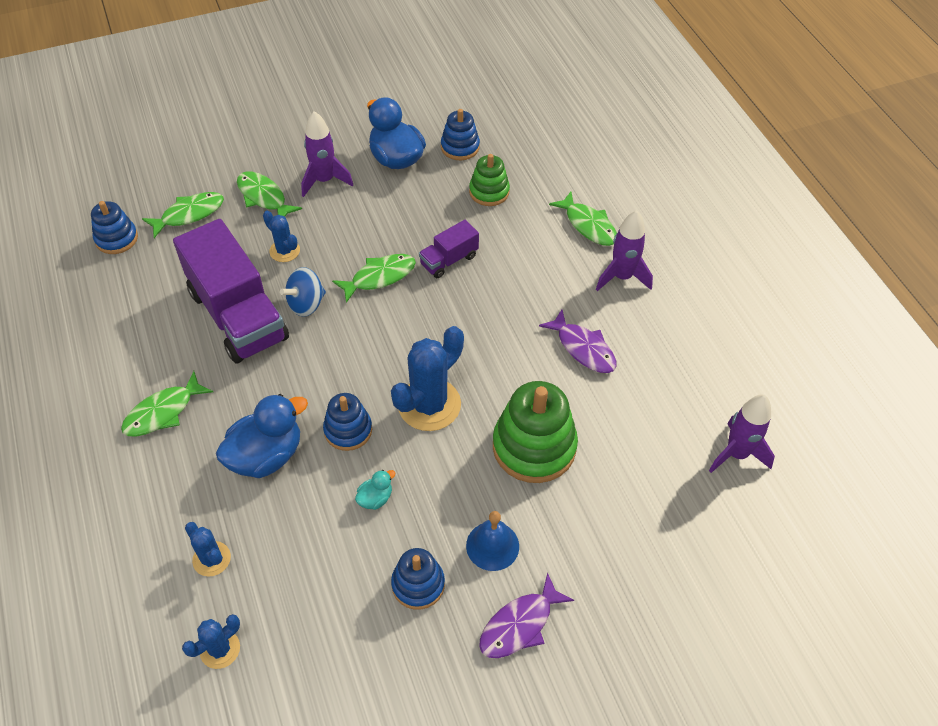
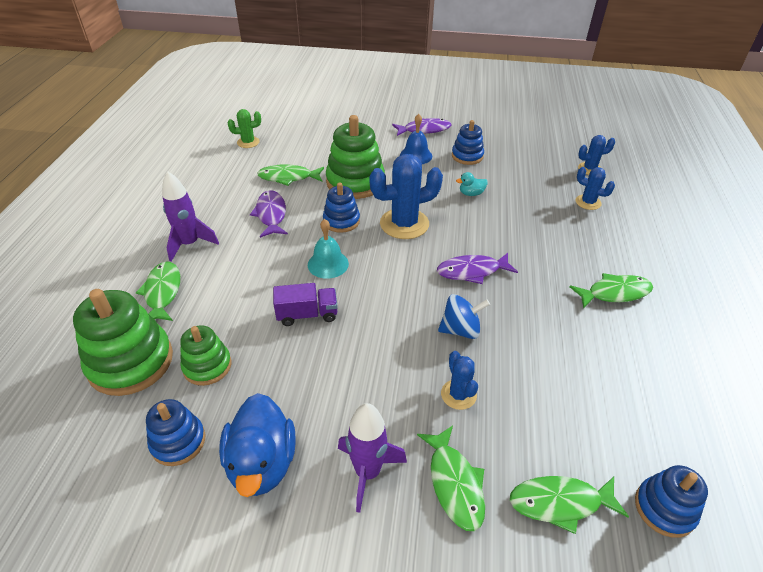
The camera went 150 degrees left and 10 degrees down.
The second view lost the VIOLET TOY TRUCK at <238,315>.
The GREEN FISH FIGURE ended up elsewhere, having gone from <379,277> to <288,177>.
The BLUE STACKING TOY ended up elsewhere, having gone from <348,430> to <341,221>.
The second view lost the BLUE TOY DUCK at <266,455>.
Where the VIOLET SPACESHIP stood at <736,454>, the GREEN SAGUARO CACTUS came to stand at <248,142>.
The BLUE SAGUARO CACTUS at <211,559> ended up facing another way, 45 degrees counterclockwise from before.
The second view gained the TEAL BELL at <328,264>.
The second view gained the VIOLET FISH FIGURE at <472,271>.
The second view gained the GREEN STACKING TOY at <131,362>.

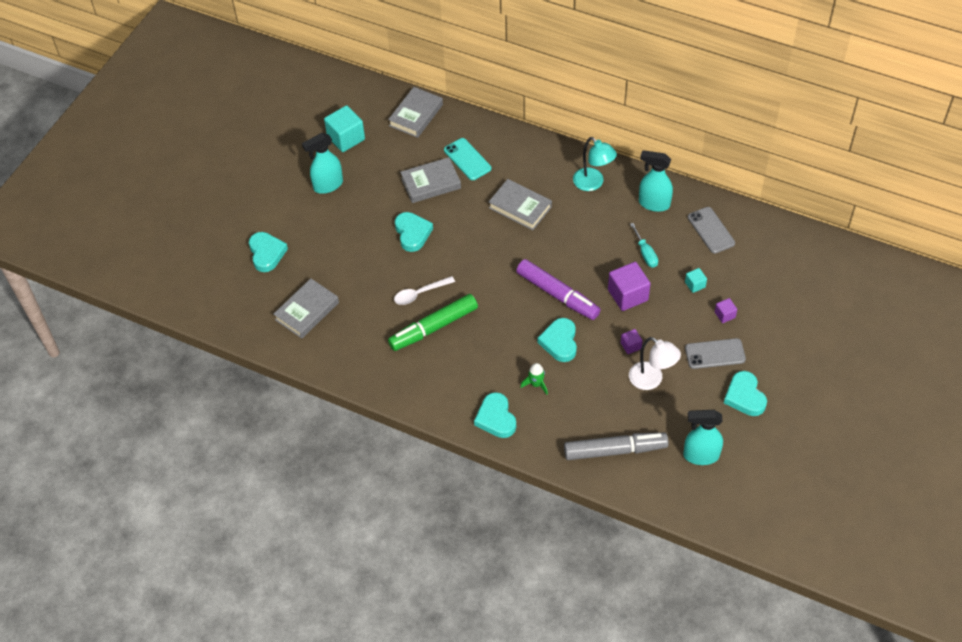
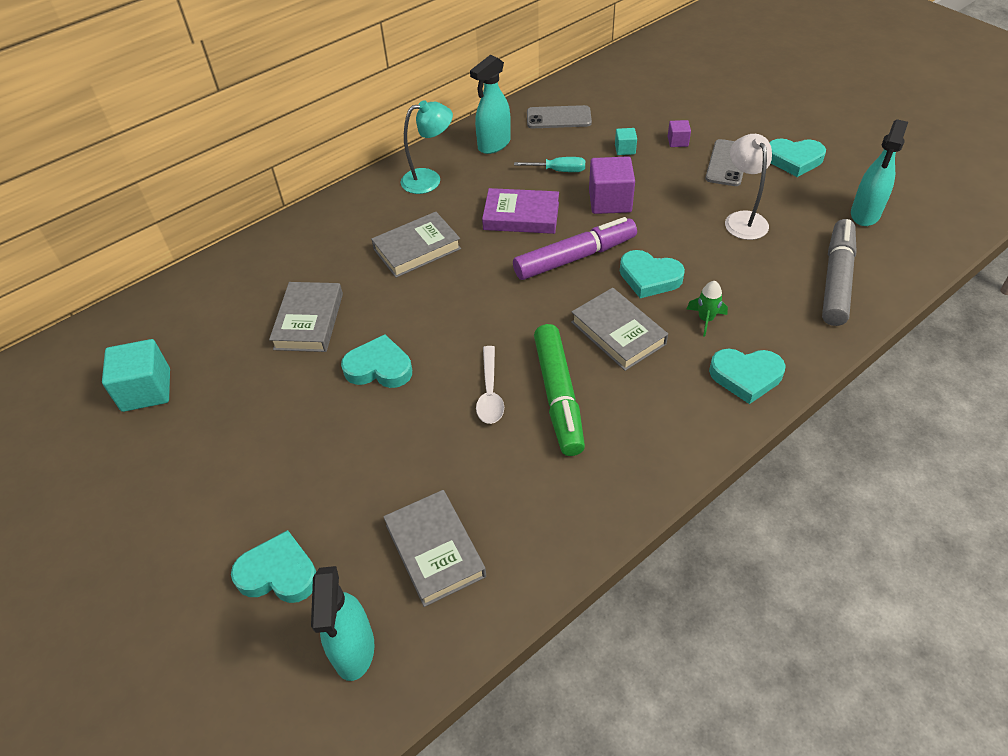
The camera went 65 degrees left and 5 degrees down.
The GREY HARDCOVER ended up elsewhere, having gone from <416,115> to <618,333>.
The TEAL SPRAY BOTTLE ended up elsewhere, having gone from <328,185> to <354,650>.
The second view lost the TEAL SMARTPHONE at <467,159>.
The second view lost the VIOLET BLOCK at <630,346>.
The WHITE DESK LAMP at <651,380> ended up facing another way, 75 degrees counterclockwise from before.
The second view gained the VIOLET HARDCOVER at <521,216>.

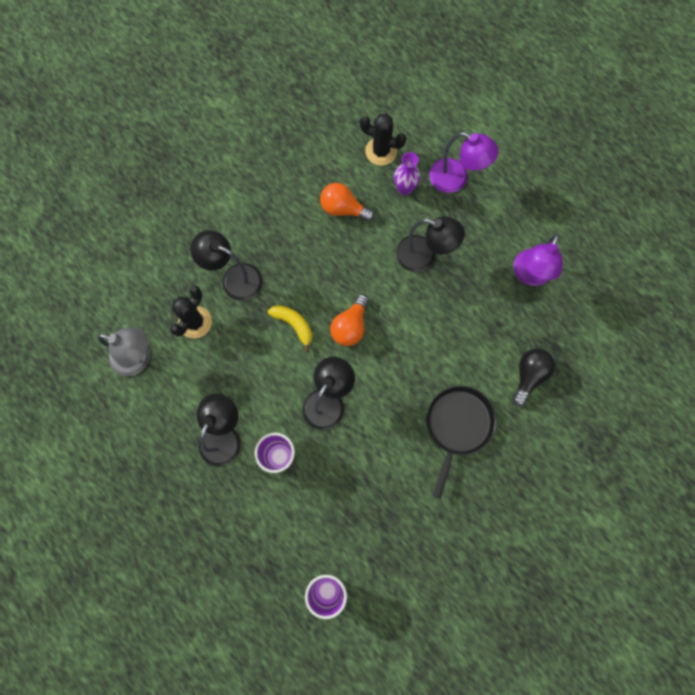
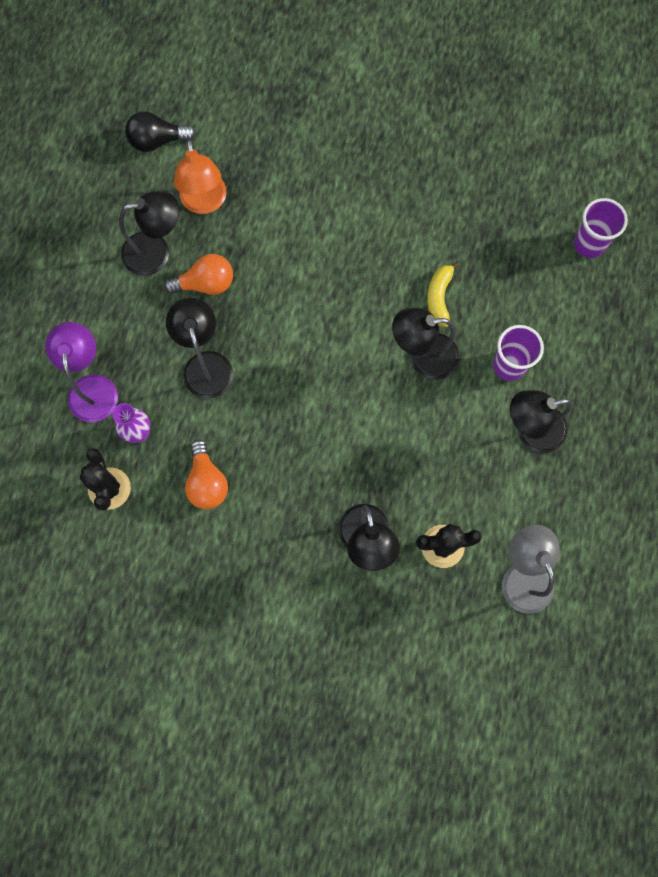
The camera went 125 degrees left and 0 degrees up.
What was the VIOLET DESK LAMP at <529,275> turned into the JET-BLACK DESK LAMP at <156,252>.
The BRIGHT ORANGE BULB ended up elsewhere, having gone from <350,326> to <206,283>.
The BRIGHT YELLOW TOY BANANA ended up elsewhere, having gone from <294,325> to <439,297>.
The JET-BLACK BULB ended up elsewhere, having gone from <529,376> to <157,141>.
The second view lost the JET-BLACK SKILLET at <457,426>.
The second view gained the BRIGHT ORANGE DESK LAMP at <204,202>.

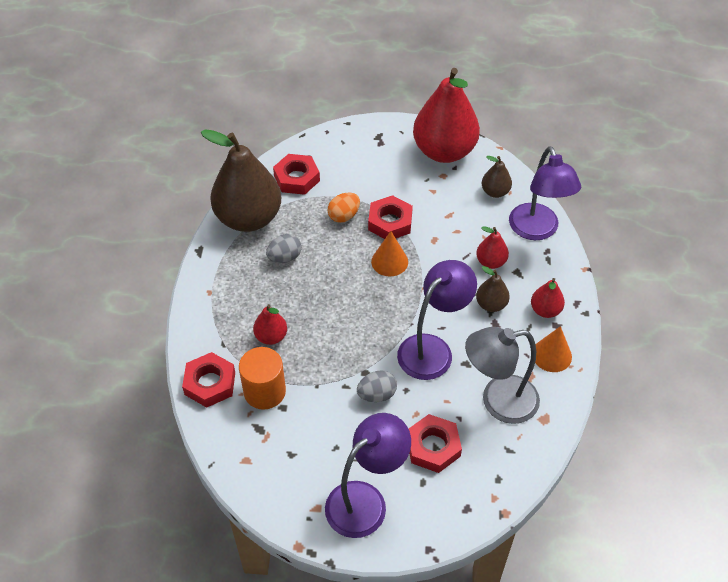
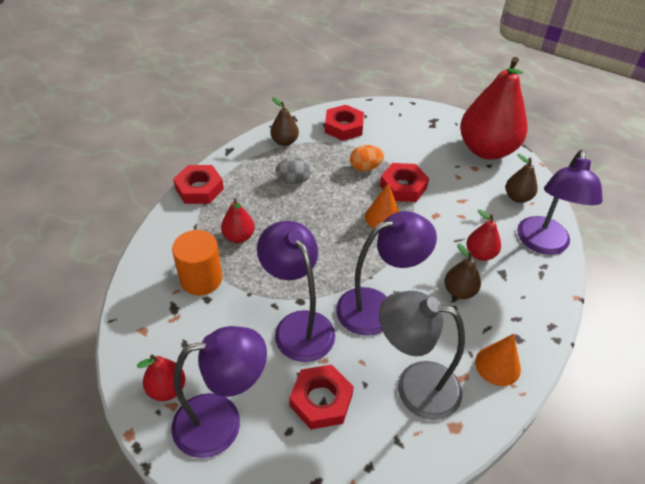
The camera went 25 degrees right and 5 degrees down.
The size of the BROWN PEAR FRUIT at <249,218> changed by a factor of 0.45.
The CRIMSON PEAR FRUIT ended up elsewhere, having gone from <545,310> to <167,389>.
The CRIMSON NUT ended up elsewhere, having gone from <210,383> to <199,189>.
Where the GREY TOY EGG stood at <377,394>, the VIOLET DESK LAMP came to stand at <298,325>.

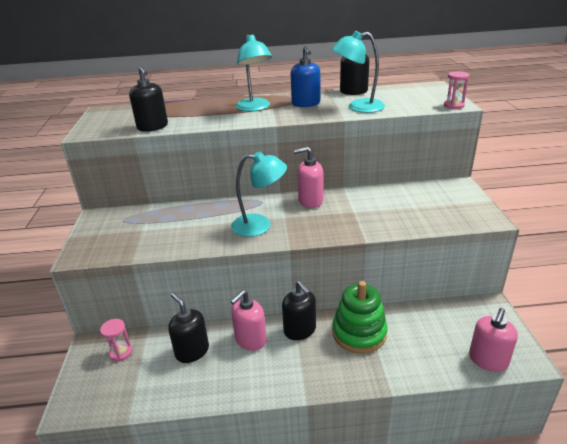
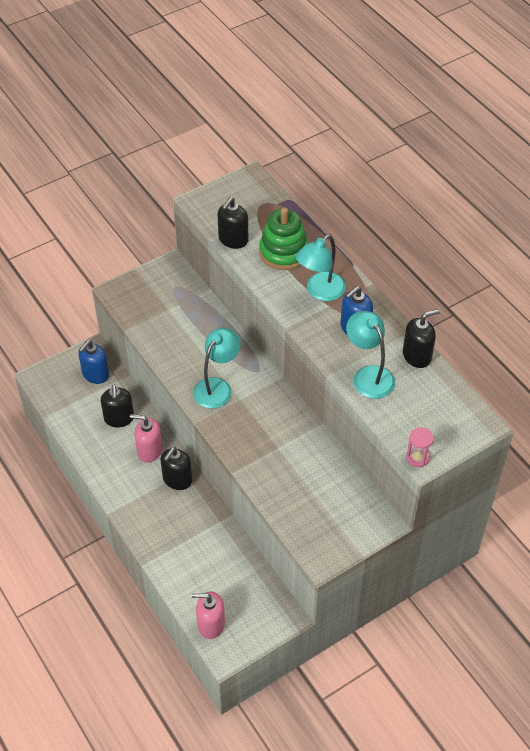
The camera went 60 degrees right and 20 degrees up.
The second view lost the ROSY SOAP PUMP at <310,201>.
The TEAL DESK LAMP at <260,225> ended up facing another way, 120 degrees counterclockwise from before.
The GREEN STACKING TOY ended up elsewhere, having gone from <359,333> to <283,252>.
The JET-BLACK SOAP PUMP at <192,351> ended up facing another way, 150 degrees clockwise from before.
Where the ROSY SAND TIMER stood at <121,352>, the BLUE SOAP PUMP came to stand at <95,374>.

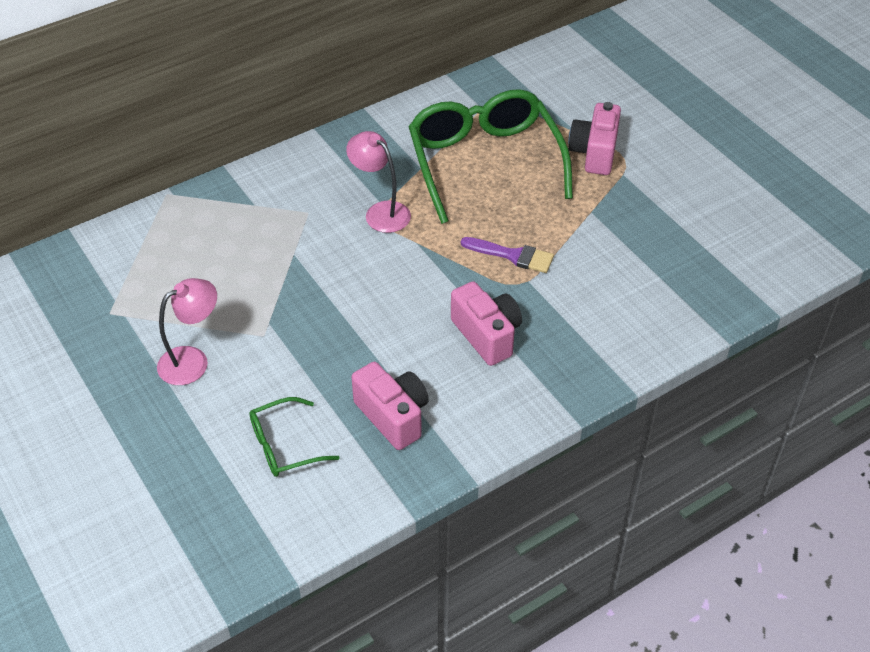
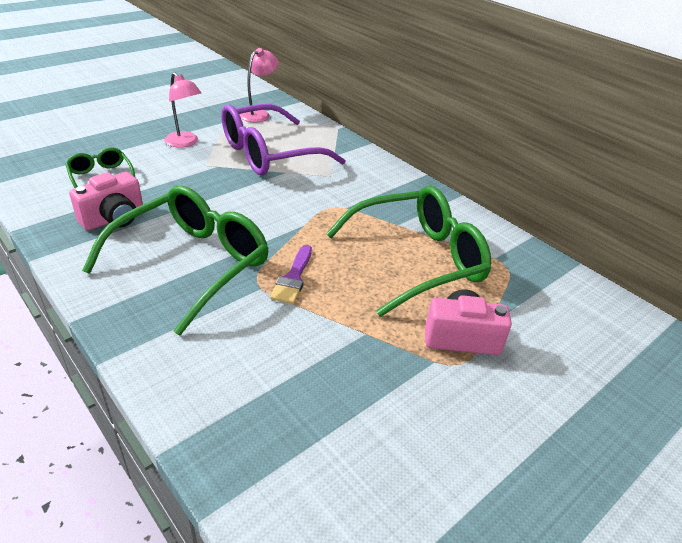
The camera went 80 degrees right and 10 degrees down.
The ROSY DESK LAMP ended up elsewhere, having gone from <380,212> to <259,114>.
Where the ROSY CAMERA stood at <487,335>, the GREEN EYEGLASSES came to stand at <193,263>.
The second view gained the VIOLET EYEGLASSES at <269,154>.

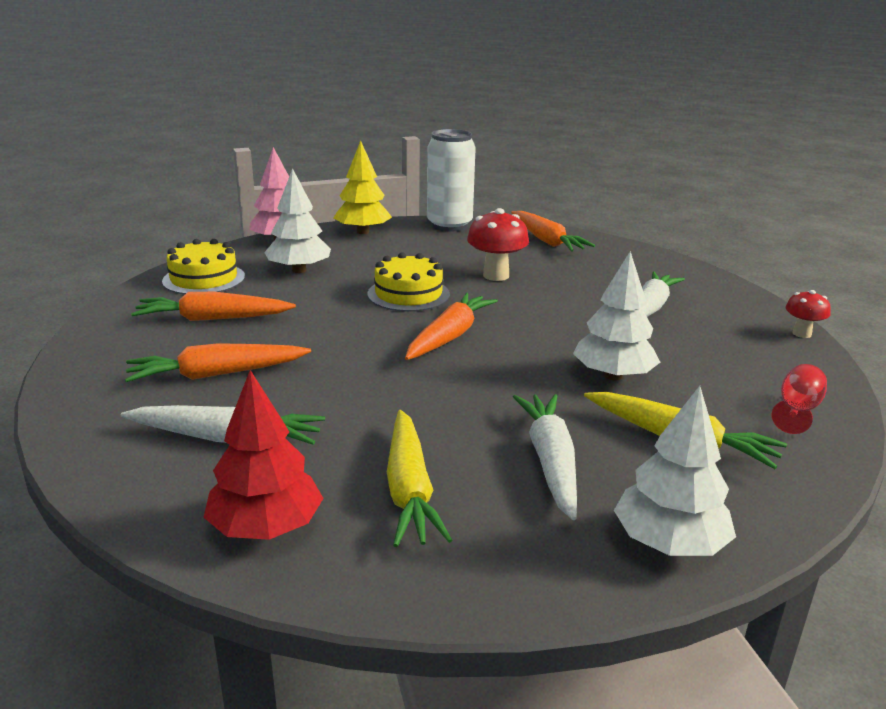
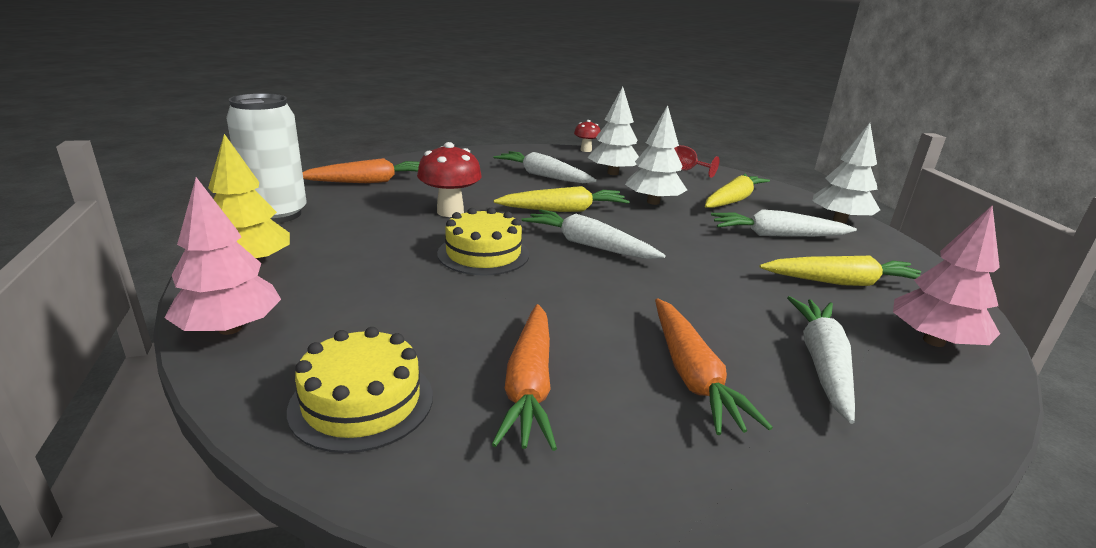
The camera went 85 degrees left and 0 degrees up.
The WHITE TREE ended up elsewhere, having gone from <299,270> to <612,173>.
What was the BRIGHT ORANGE ROOT VEGETABLE at <449,336> turned into the WHITE ROOT VEGETABLE at <588,245>.
What was the CRIMSON TREE at <266,527> turned into the ROSY TREE at <934,341>.
The second view gained the BRIGHT YELLOW ROOT VEGETABLE at <564,210>.

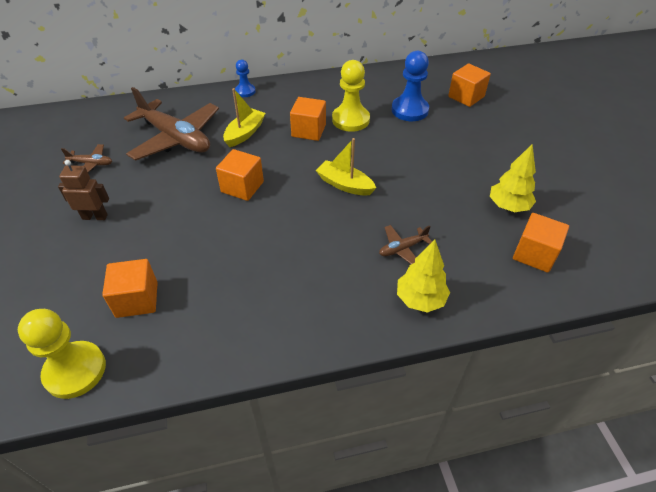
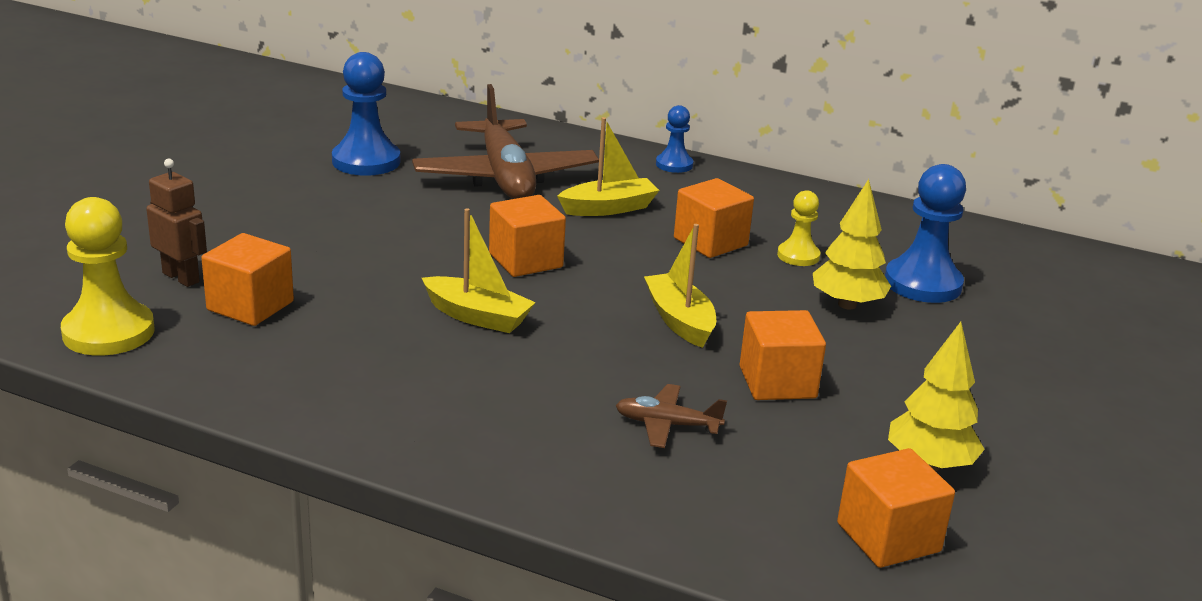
The camera went 35 degrees right and 20 degrees down.
The size of the BRIGHT YELLOW PAWN at <350,120> changed by a factor of 0.57.
The BRIGHT ORANGE BLOCK ended up elsewhere, having gone from <466,97> to <777,382>.
Where the BROWN TOY PLANE stood at <91,164>, the BLUE PAWN came to stand at <366,161>.
The BROWN TOY ROBOT ended up elsewhere, having gone from <95,217> to <181,277>.
The BRIGHT YELLOW TREE ended up elsewhere, having gone from <420,299> to <847,304>.
The second view gained the BRIGHT YELLOW BOAT at <477,316>.

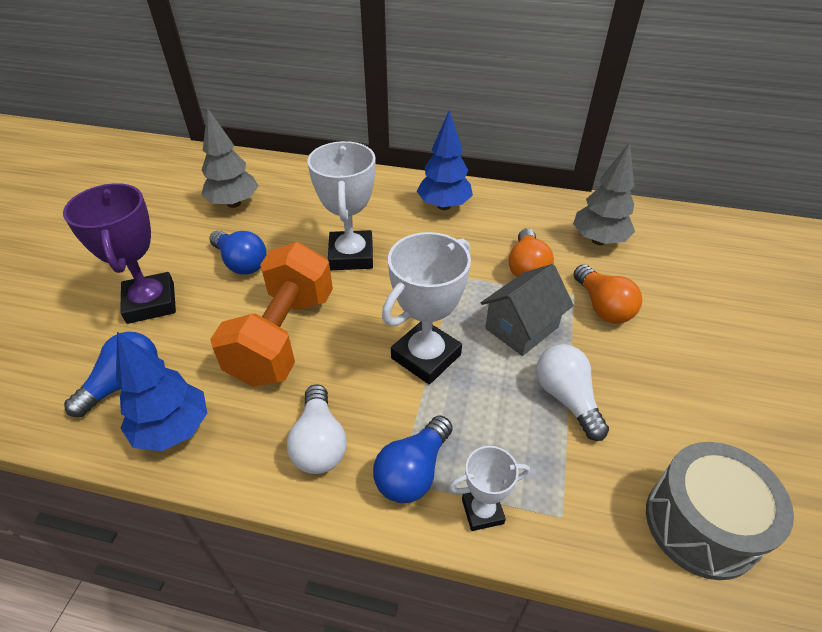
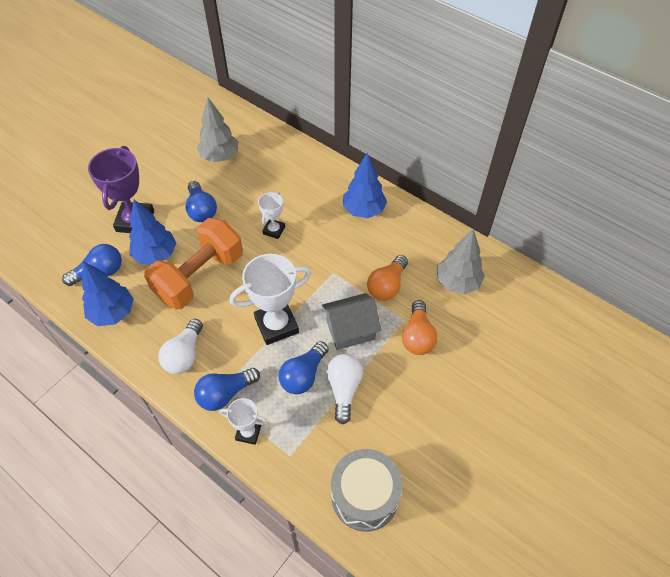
The camera went 25 degrees right and 10 degrees up.
The size of the WHITE PRIZE CUP at <351,255> changed by a factor of 0.54.
The second view gained the BLUE TREE at <156,255>.
The second view gained the BLUE BULB at <303,375>.

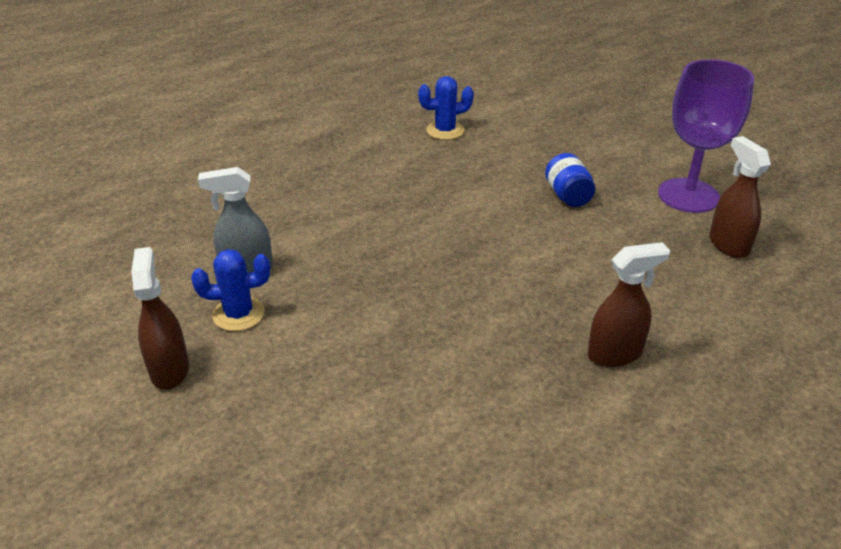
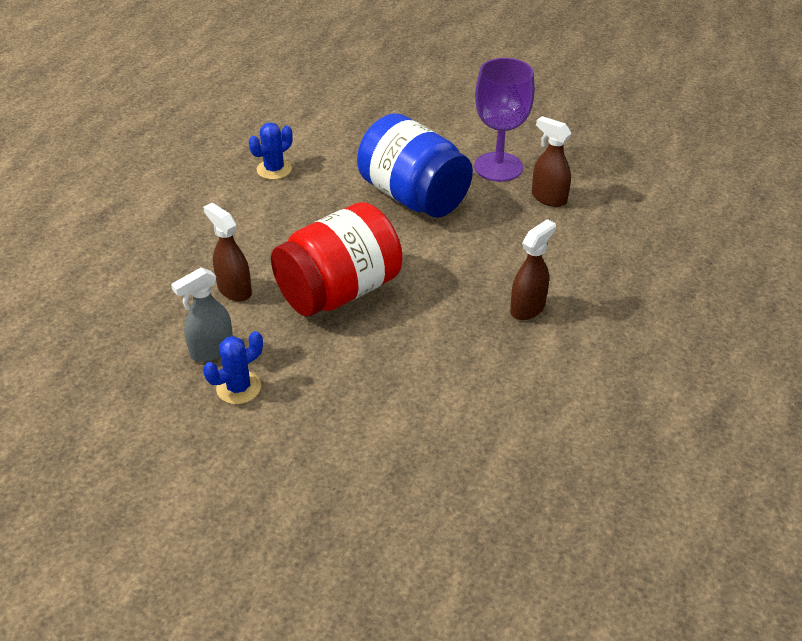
The camera went 30 degrees left and 5 degrees up.
The size of the BLUE PRESERVE JAR at <568,196> changed by a factor of 2.35.
The BROWN SPRAY BOTTLE ended up elsewhere, having gone from <169,370> to <234,290>.
The second view gained the CRIMSON PRESERVE JAR at <339,291>.

